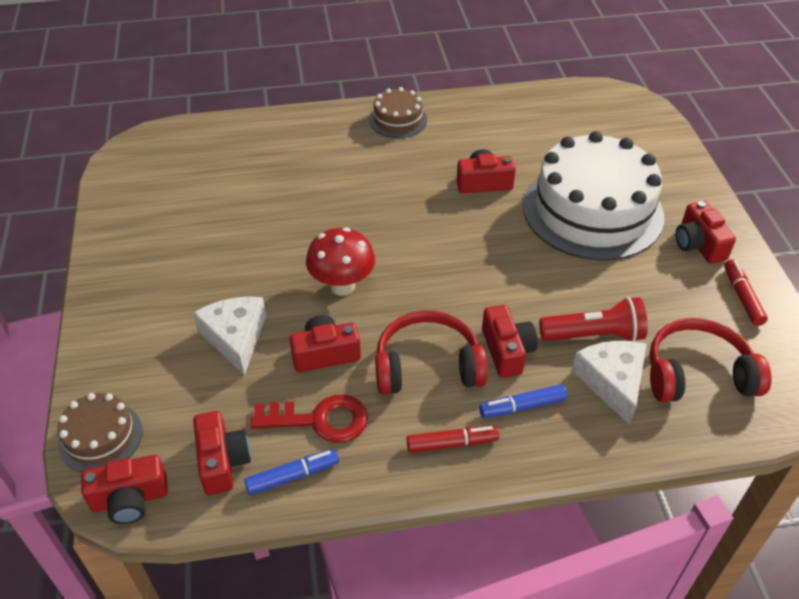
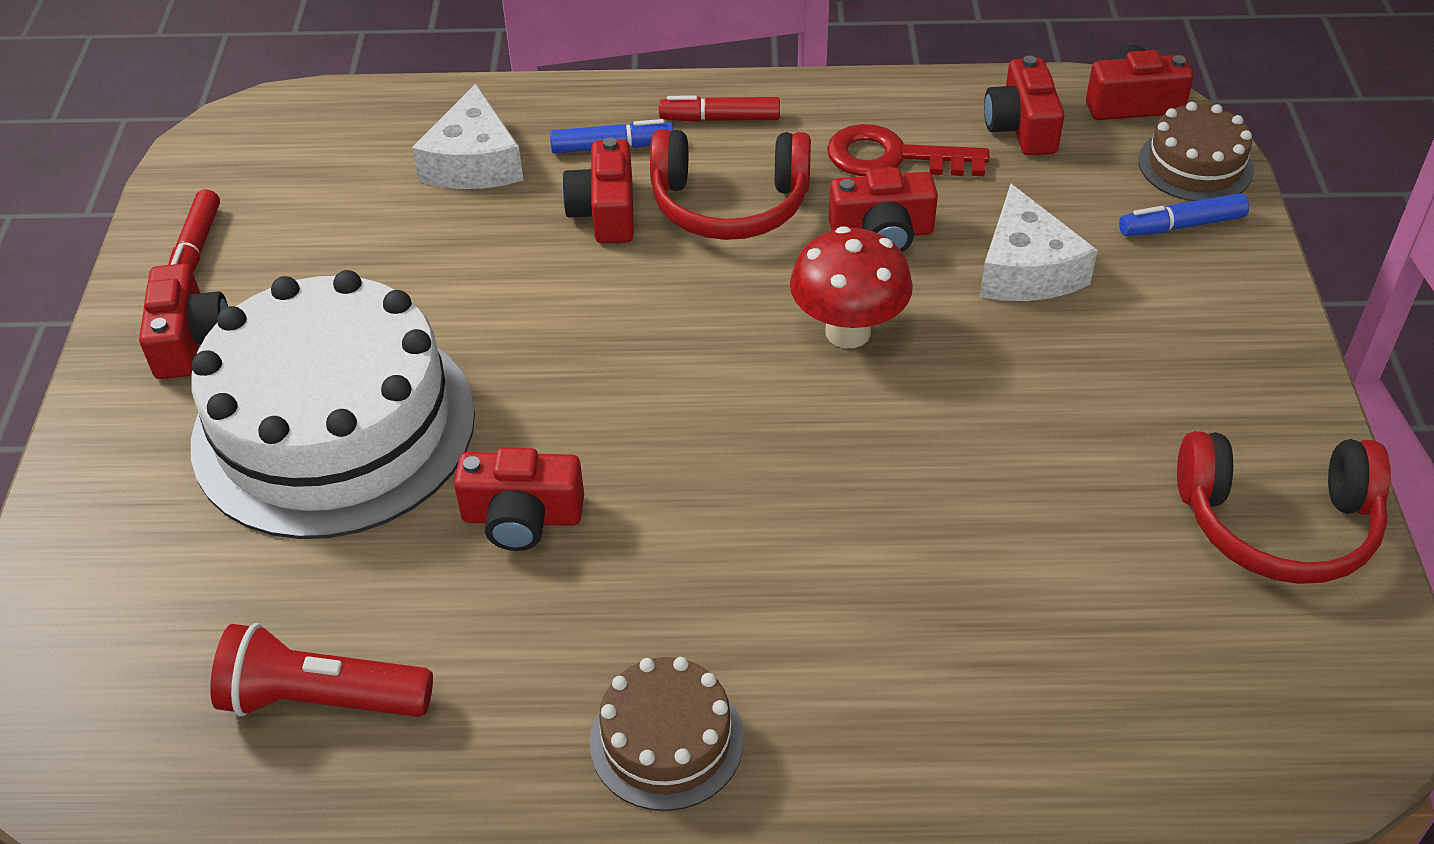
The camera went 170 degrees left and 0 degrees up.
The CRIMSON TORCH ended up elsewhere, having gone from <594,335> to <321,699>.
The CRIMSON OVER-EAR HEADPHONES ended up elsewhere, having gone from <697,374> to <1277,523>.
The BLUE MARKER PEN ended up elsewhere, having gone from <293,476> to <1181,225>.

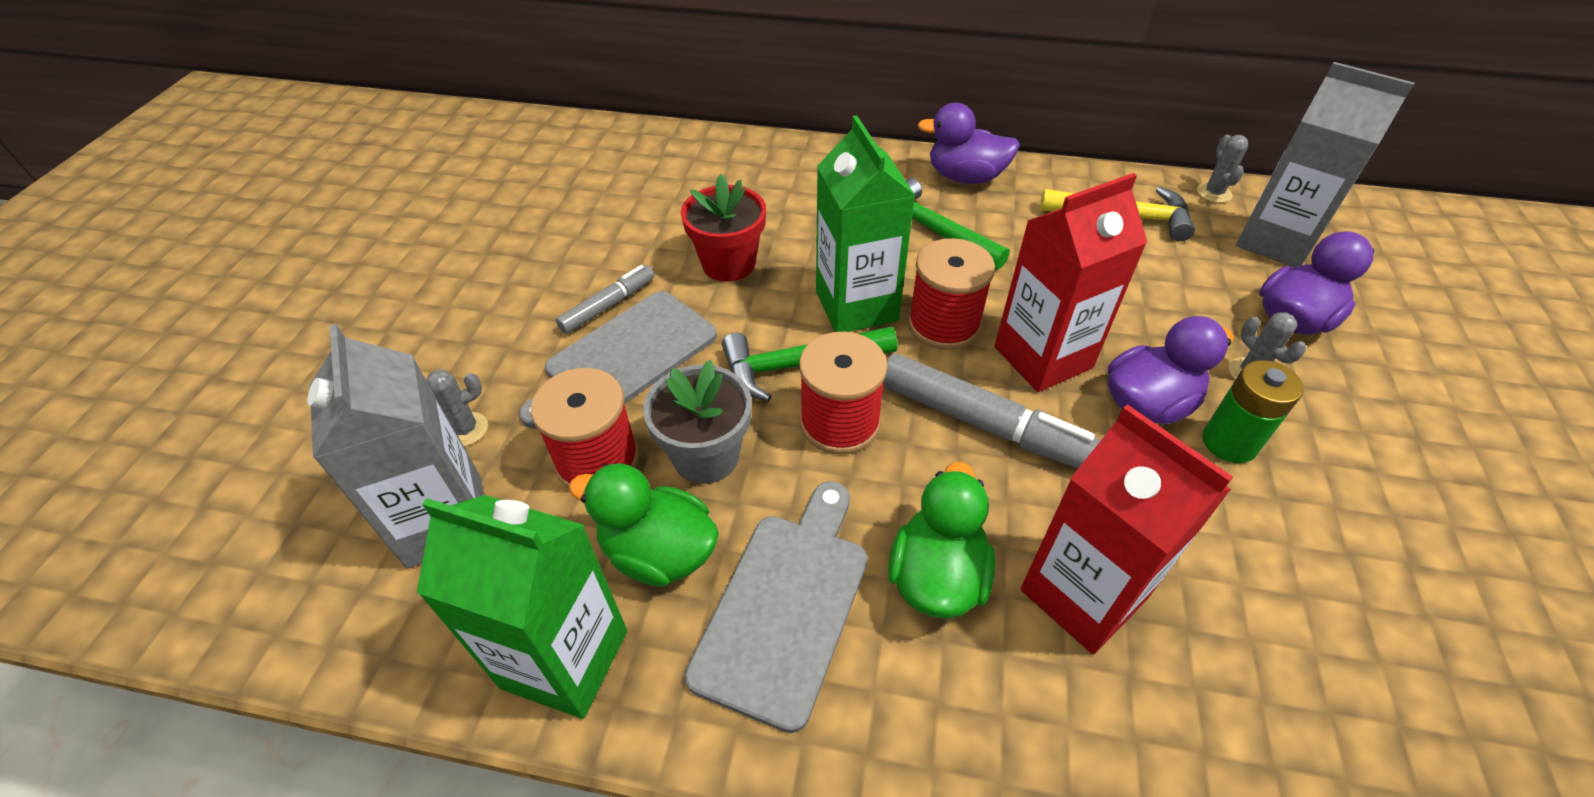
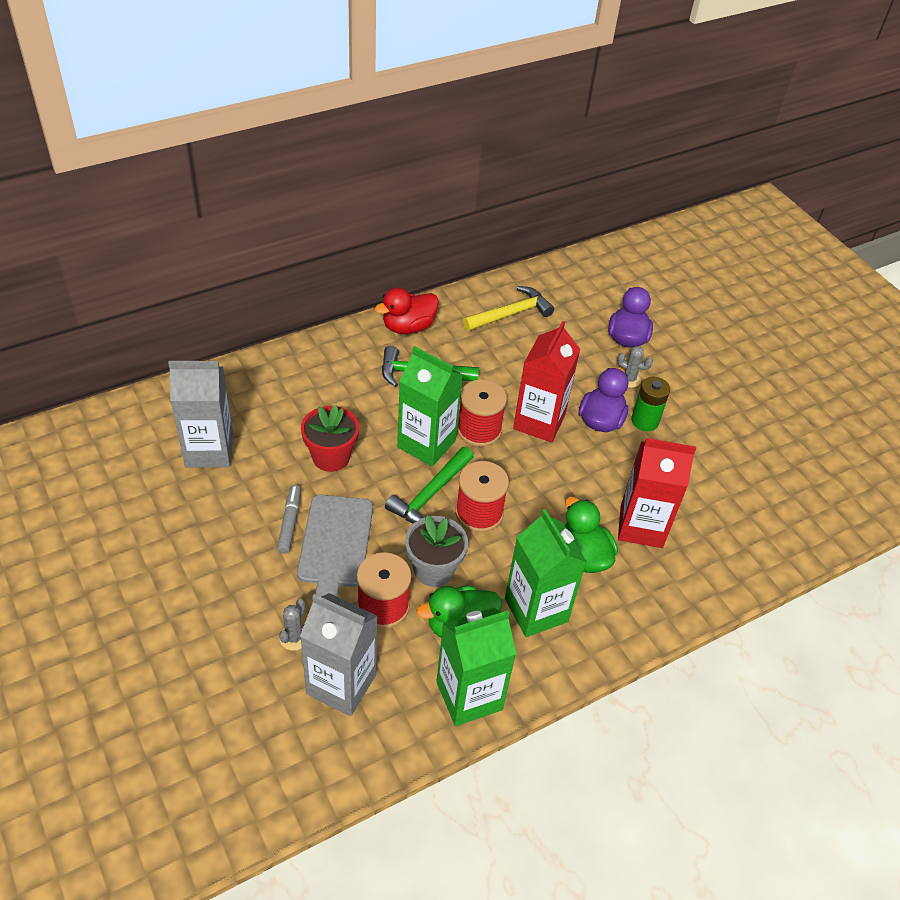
The camera went 45 degrees left and 0 degrees up.
The GREY JUICE CARTON ended up elsewhere, having gone from <1274,242> to <209,450>.
What was the VIOLET TOY DUCK at <965,177> turned into the CRIMSON TOY DUCK at <408,327>.
The second view lost the GREY SAGUARO CACTUS at <1213,193>.
The second view lost the GREY MARKER PEN at <983,424>.
Where the GREY CUTTING BOARD stood at <785,606>, the GREEN JUICE CARTON came to stand at <536,610>.

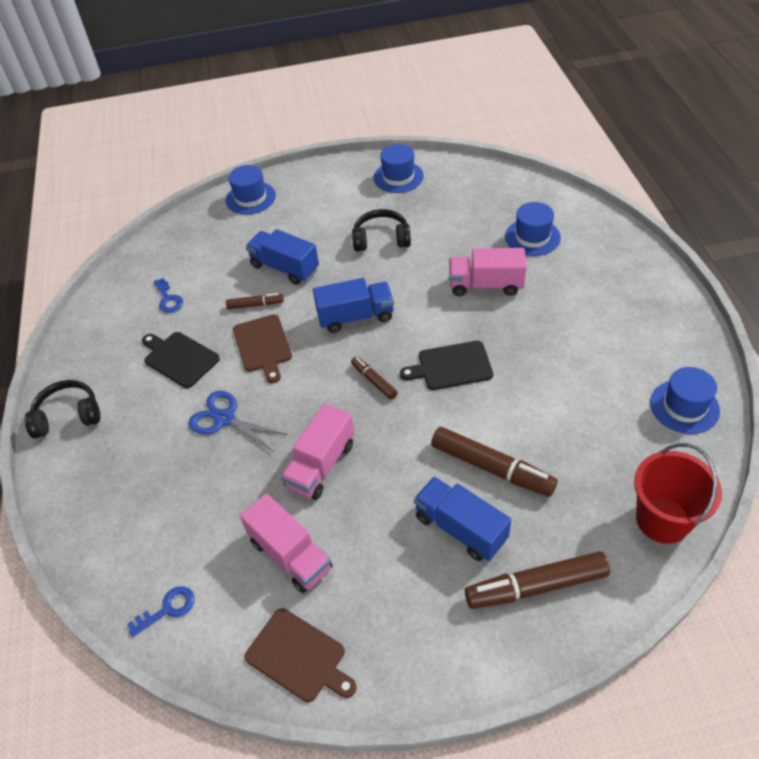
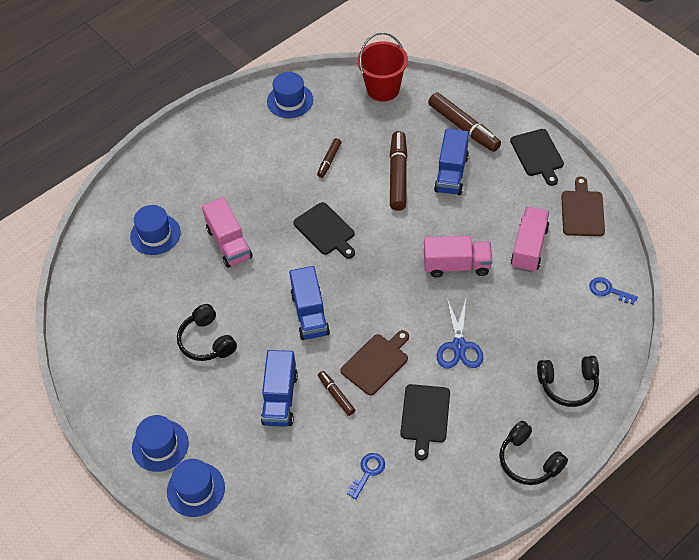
The camera went 120 degrees left and 5 degrees up.
The BLUE HAT ended up elsewhere, having gone from <398,177> to <160,445>.
The BLUE TOY TRUCK at <355,317> ended up facing another way, 150 degrees counterclockwise from before.
The BROWN MARKER PEN ended up elsewhere, having gone from <374,381> to <329,160>.
The second view gained the JET-BLACK CUTTING BOARD at <537,155>.
The second view gained the JET-BLACK OVER-EAR HEADPHONES at <568,385>.

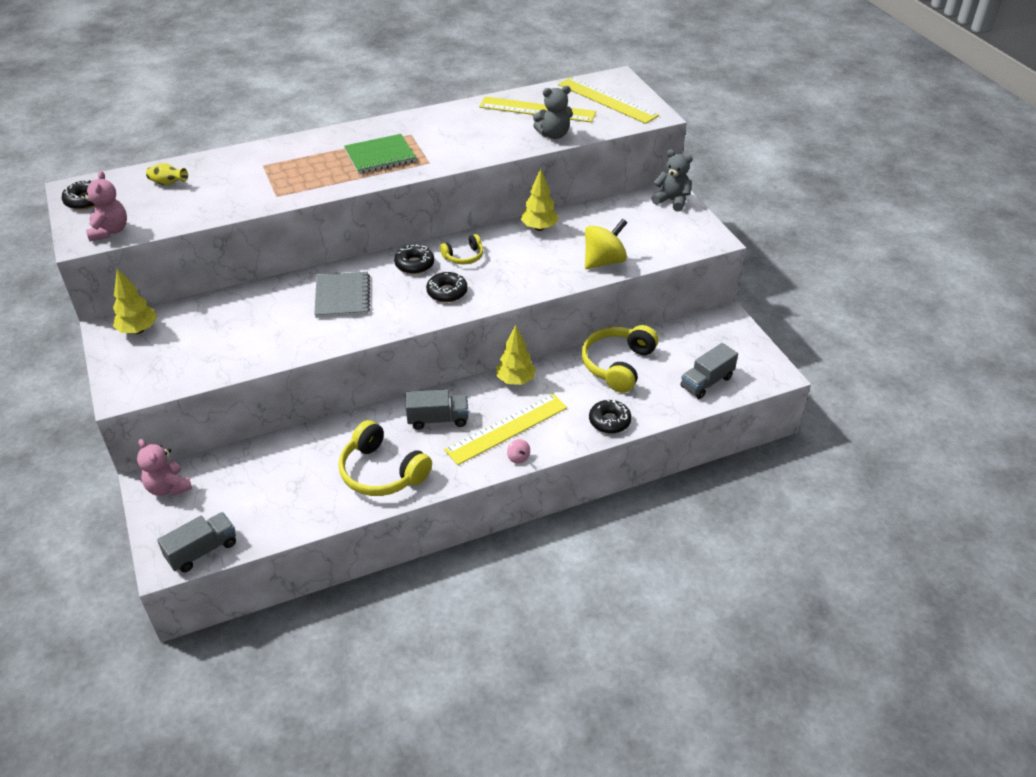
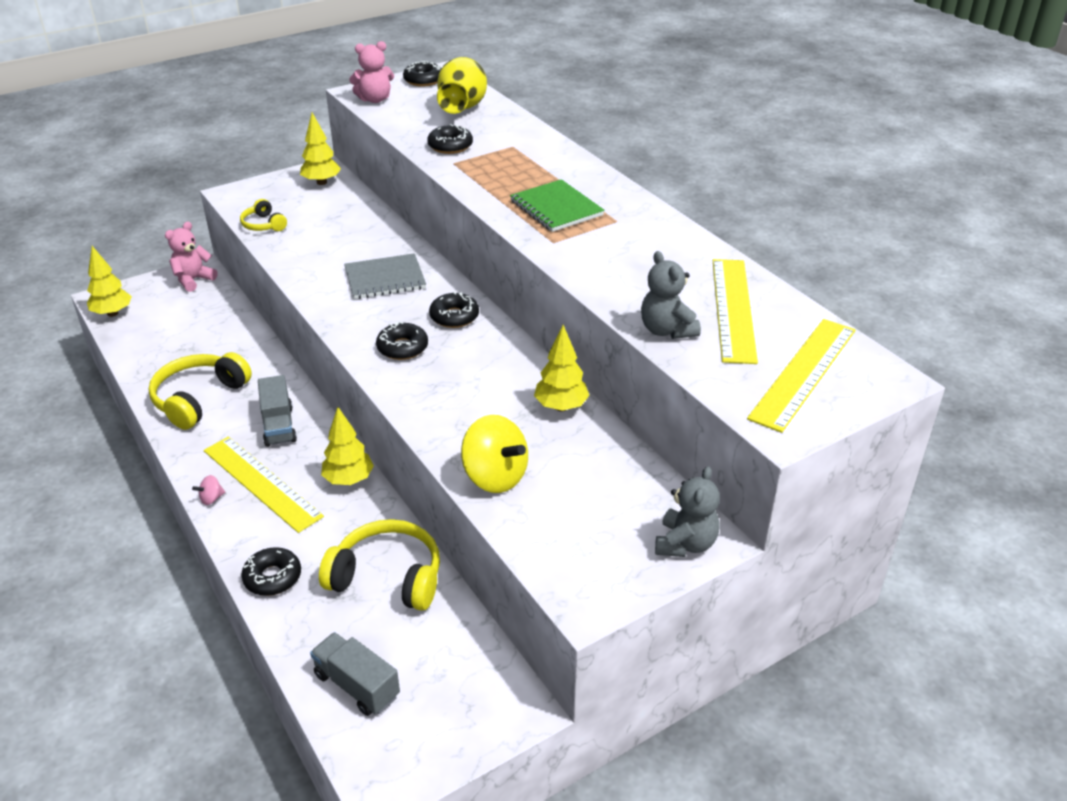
The camera went 80 degrees right and 5 degrees down.
The size of the BRIGHT YELLOW FLOWER VASE at <168,183> changed by a factor of 2.16.
The BRIGHT YELLOW OVER-EAR HEADPHONES ended up elsewhere, having gone from <464,256> to <263,225>.
Where the GREY TOY TRUCK stood at <202,551>, the BRIGHT YELLOW TREE came to stand at <112,313>.
The second view gained the JET-BLACK DONUT at <450,146>.

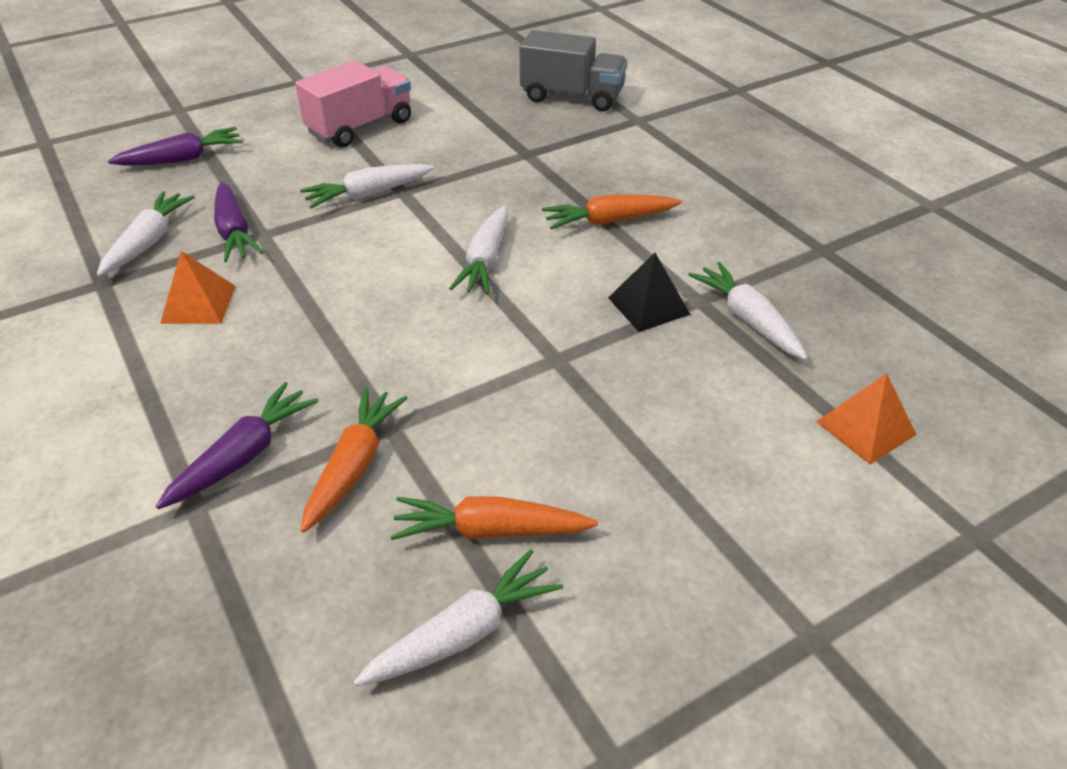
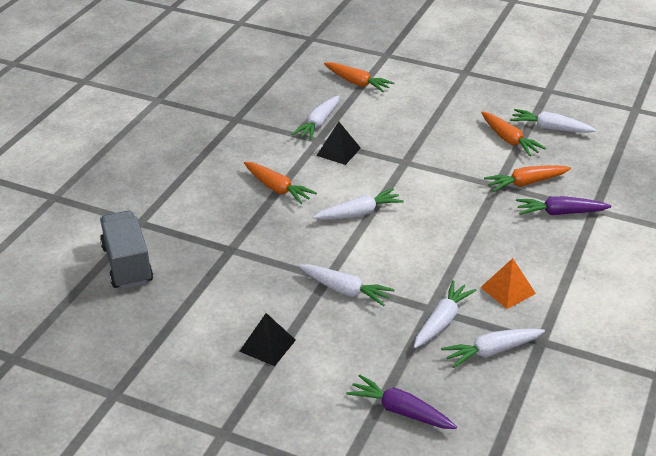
The camera went 125 degrees left and 5 degrees down.
Where the ROSY TOY TRUCK stood at <360,127>, the JET-BLACK PYRAMID came to stand at <267,345>.
What was the VIOLET ROOT VEGETABLE at <234,232> turned into the WHITE ROOT VEGETABLE at <442,321>.
Where the BRIGHT ORANGE PYRAMID stood at <865,428>, the BRIGHT ORANGE ROOT VEGETABLE came to stand at <357,83>.

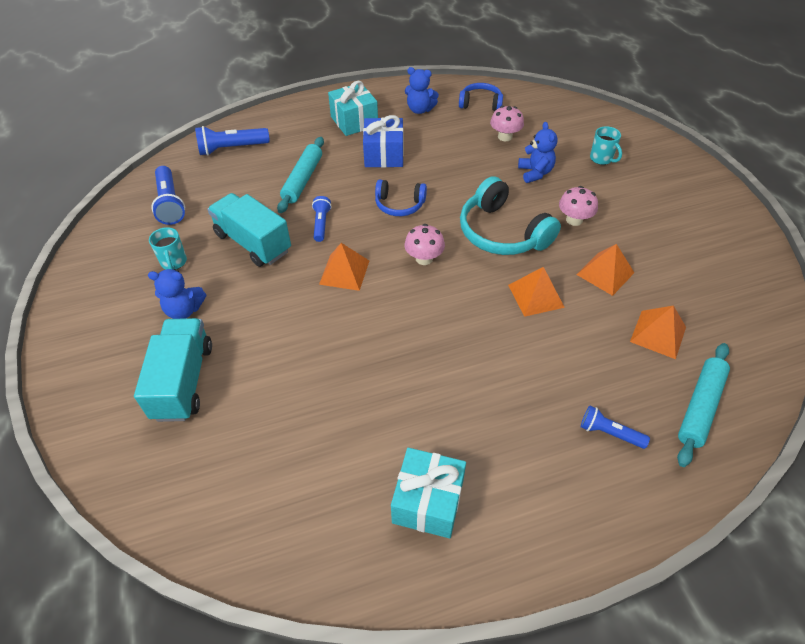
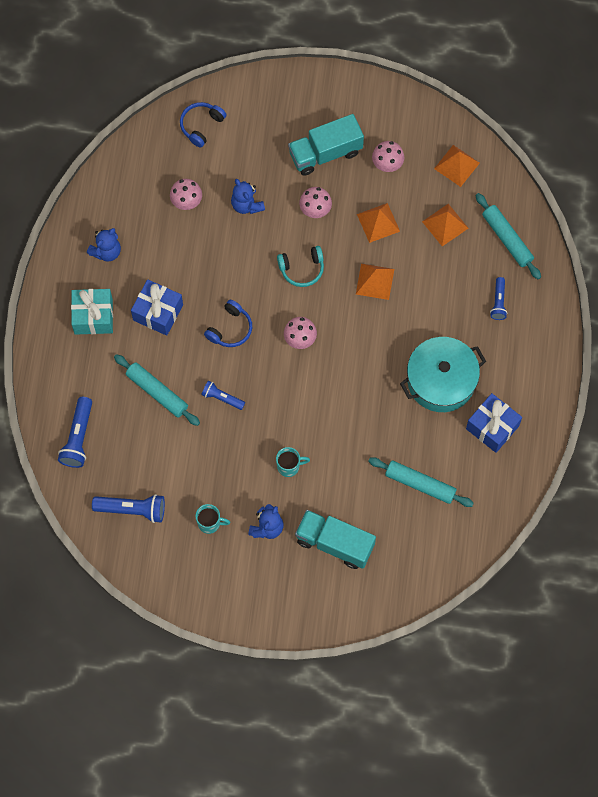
The camera went 65 degrees left and 20 degrees up.
The BLUE OVER-EAR HEADPHONES ended up elsewhere, having gone from <480,104> to <201,125>.
The BLUE STUFFED BEAR at <535,173> ended up facing another way, 135 degrees counterclockwise from before.
The TEAL TEA MUG ended up elsewhere, having gone from <601,159> to <289,466>.
The size of the TEAL OVER-EAR HEADPHONES at <502,233> changed by a factor of 0.58.
The TEAL TOY TRUCK ended up elsewhere, having gone from <253,243> to <325,153>.
The BRIGHT ORANGE PYRAMID ended up elsewhere, having gone from <344,272> to <456,165>.
The BLUE TORCH at <609,433> ended up facing another way, 45 degrees counterclockwise from before.
What was the TEAL PRESENT at <428,501> turned into the BLUE PRESENT at <492,427>.
The second view gained the ROSY MUSHROOM at <387,163>.
The second view gained the TEAL STOCKPOT at <441,381>.
The second view gained the TEAL PASTRY ROLLER at <420,484>.

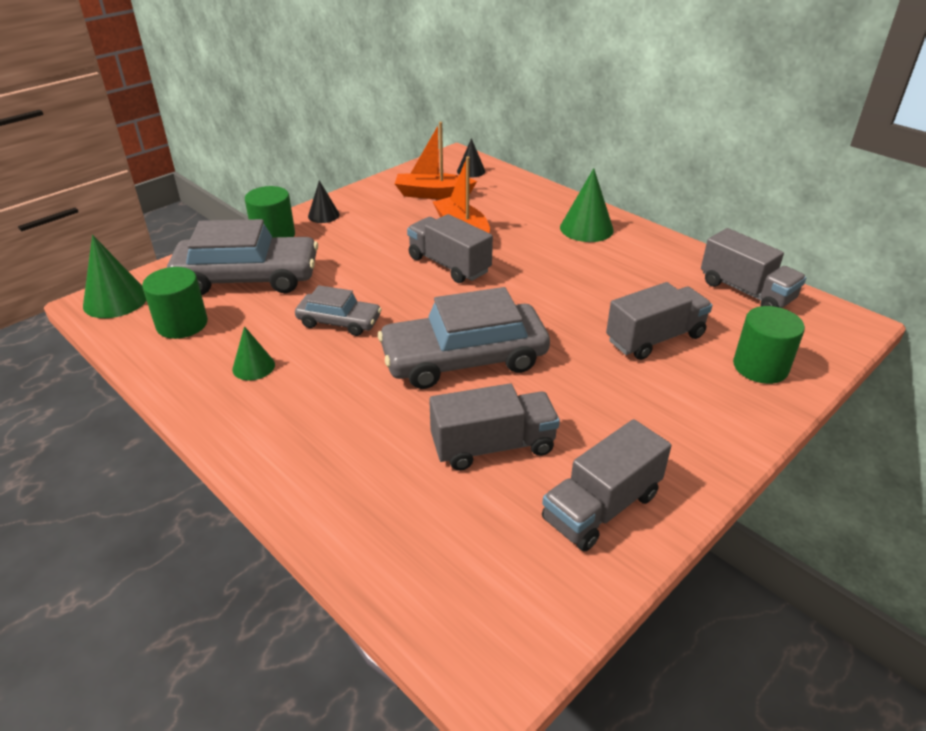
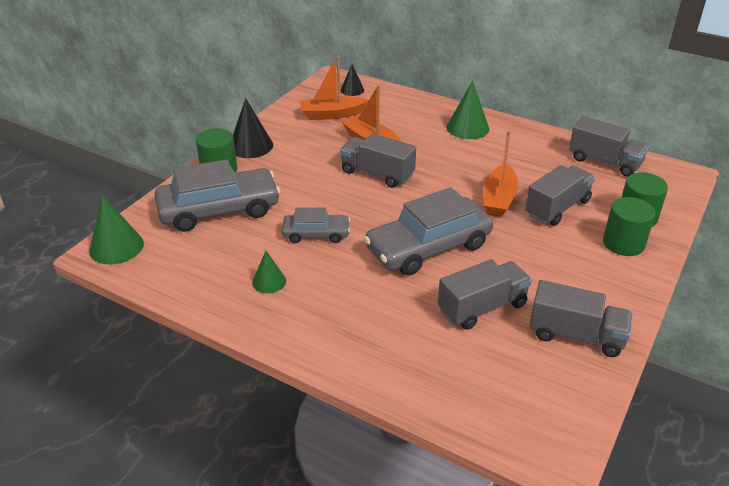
The camera went 15 degrees left and 0 degrees up.
The size of the JET-BLACK CONE at <323,215> changed by a factor of 1.65.
The GREEN SOLID CYLINDER ended up elsewhere, having gone from <182,324> to <623,243>.
The GREY TOY TRUCK at <601,507> ended up facing another way, 105 degrees counterclockwise from before.
The second view gained the BRIGHT ORANGE BOAT at <499,199>.

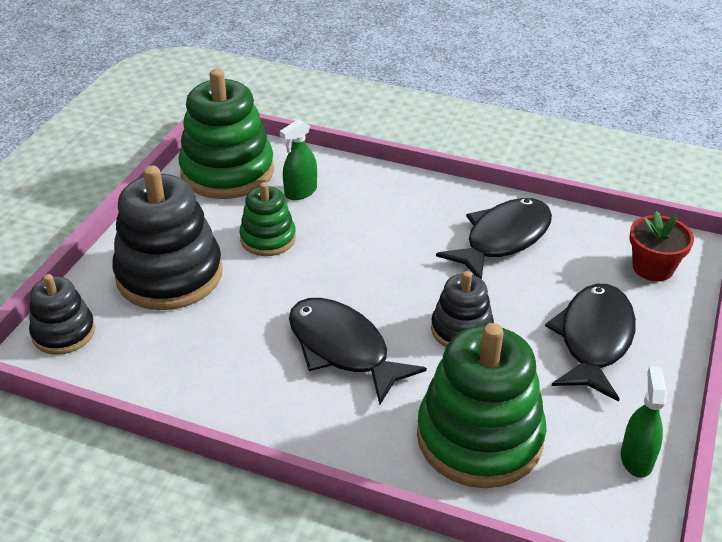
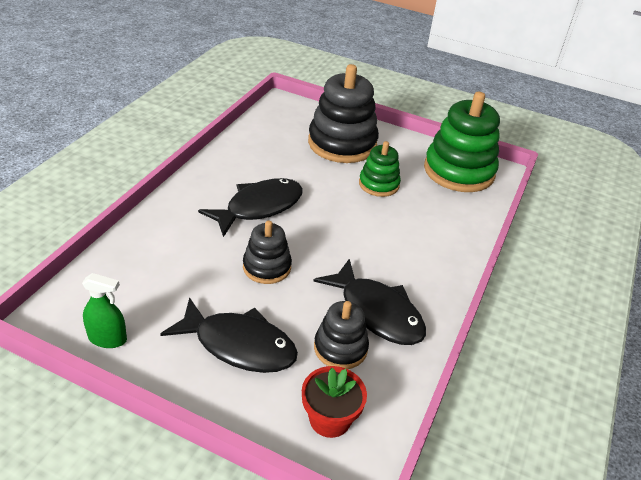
The camera went 90 degrees right and 0 degrees up.
The second view lost the GREEN SPRAY BOTTLE at <300,192>.
The JET-BLACK STACKING TOY ended up elsewhere, having gone from <64,332> to <340,348>.
The second view lost the GREEN STACKING TOY at <479,437>.

